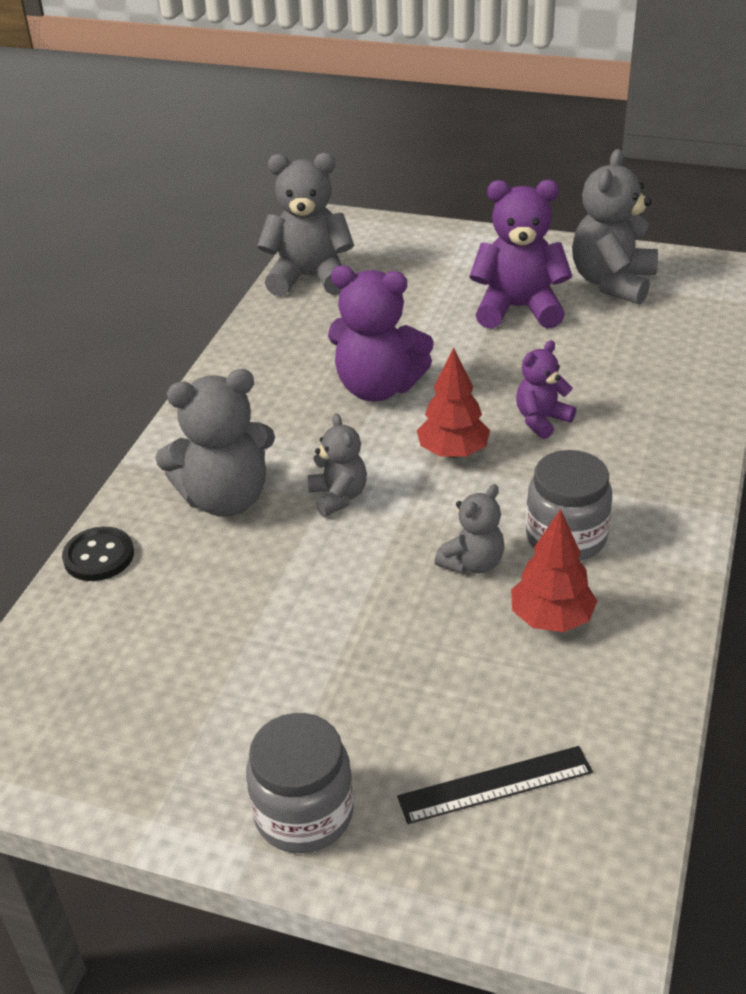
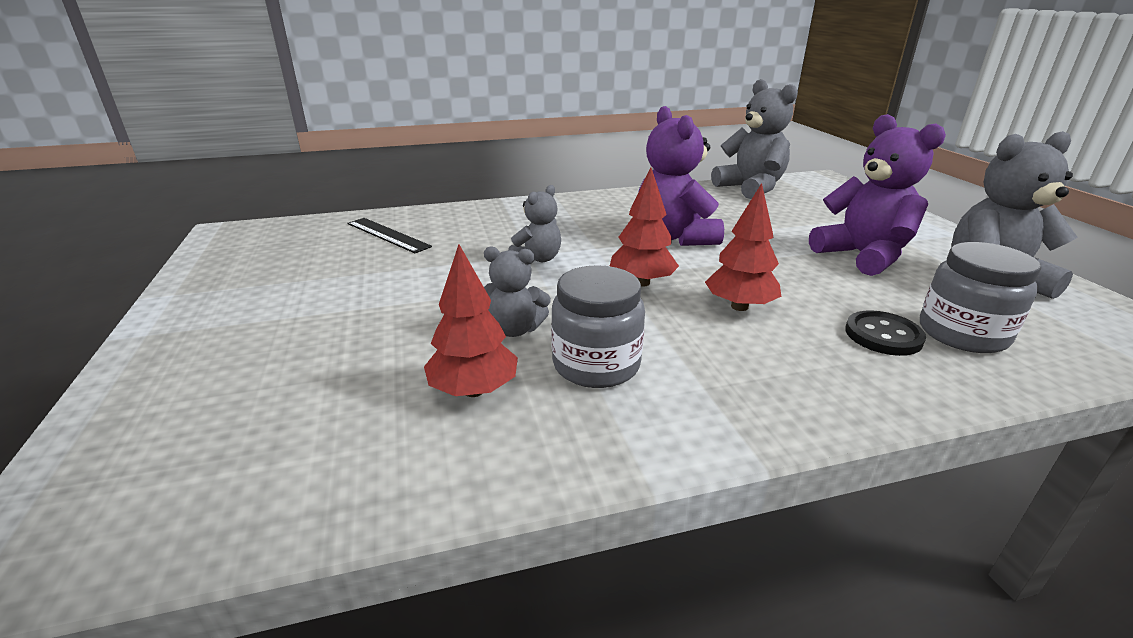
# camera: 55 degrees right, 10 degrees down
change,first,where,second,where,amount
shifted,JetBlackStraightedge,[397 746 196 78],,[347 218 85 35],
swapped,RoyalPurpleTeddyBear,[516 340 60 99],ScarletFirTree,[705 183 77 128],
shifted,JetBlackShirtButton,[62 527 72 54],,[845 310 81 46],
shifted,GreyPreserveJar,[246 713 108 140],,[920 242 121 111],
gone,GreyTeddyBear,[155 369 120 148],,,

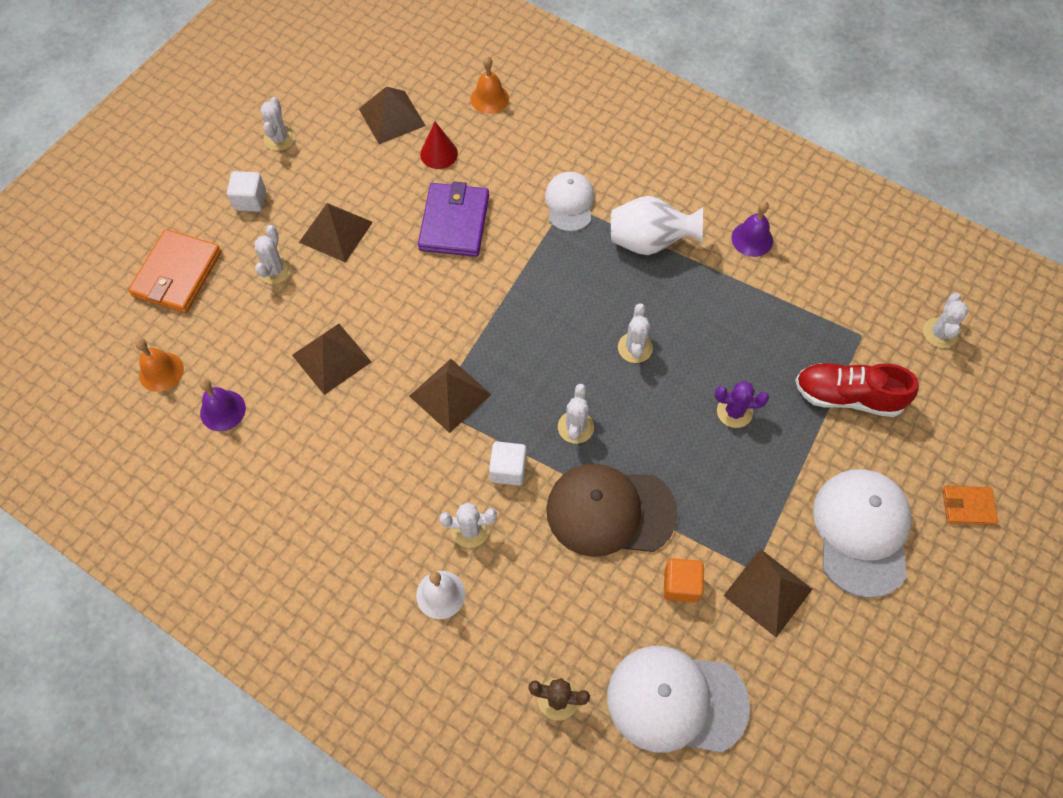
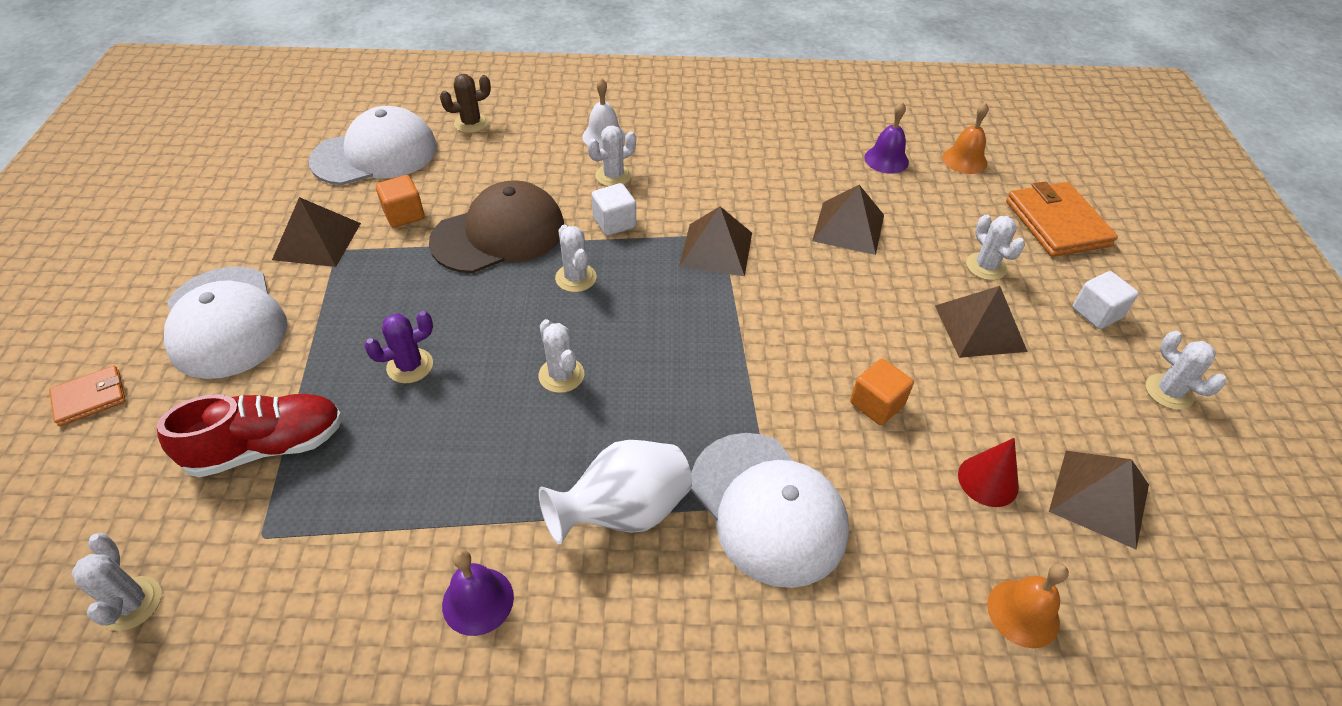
# camera: 145 degrees right, 15 degrees down
change,first,where,second,where,amount
scaled,WhitePeakedCap,[545 172 50 60],,[691 433 158 155],x1.65
swapped,RoyalPurpleWallet,[418 181 71 76],OrangeSolidCube,[850 359 64 66],

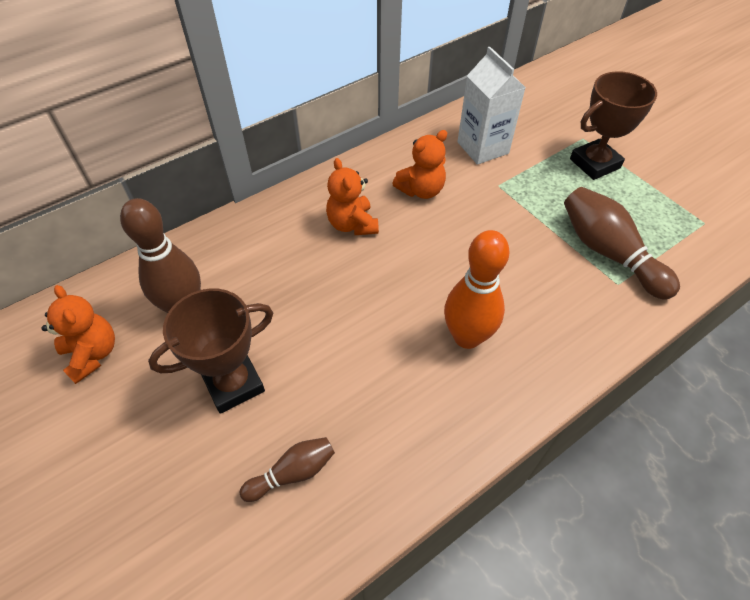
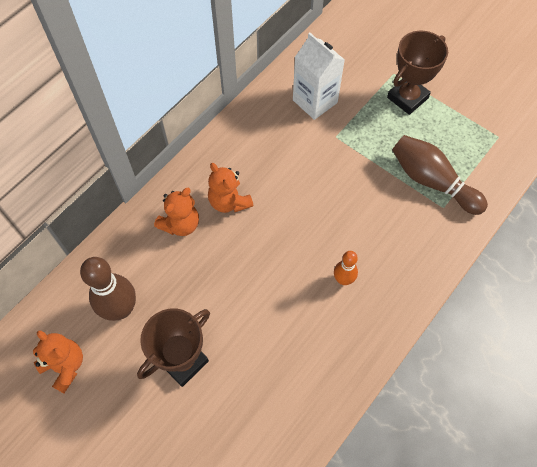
# camera: 15 degrees left, 10 degrees up
change,first,where,second,where,amount
shifted,OrangeTeddyBear,[392 130 55 69],,[154 188 45 48],
scaled,OrangeSkittle,[444 230 65 119],,[334 251 24 34],x0.56
gone,RussetSkittle,[240 437 95 65],,,

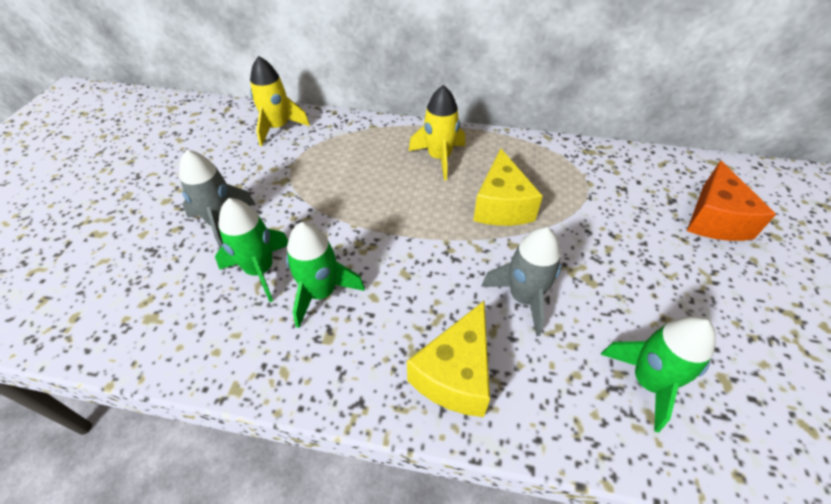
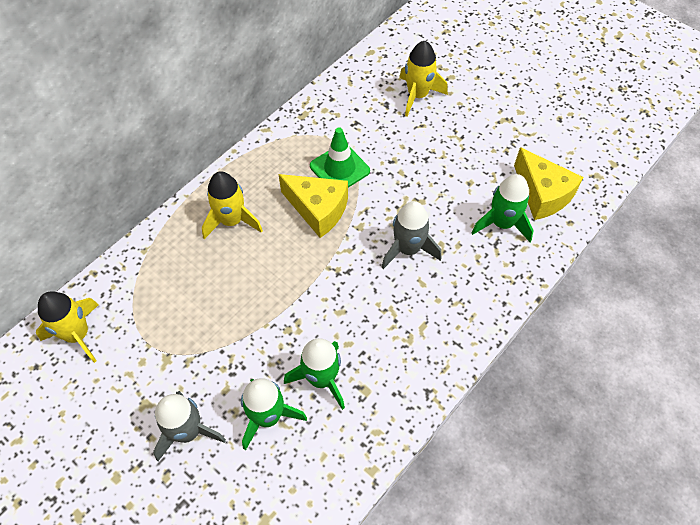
# camera: 60 degrees left, 10 degrees up
change,first,where,second,where,amount
new,,,GreenSafetyCone,[310 127 60 61],
swapped,OrangeCheeseWedge,[687 161 89 80],GoldenRocket,[399 41 49 76],
shifted,GoldenCheeseWedge,[407 301 83 116],,[514 147 70 73],

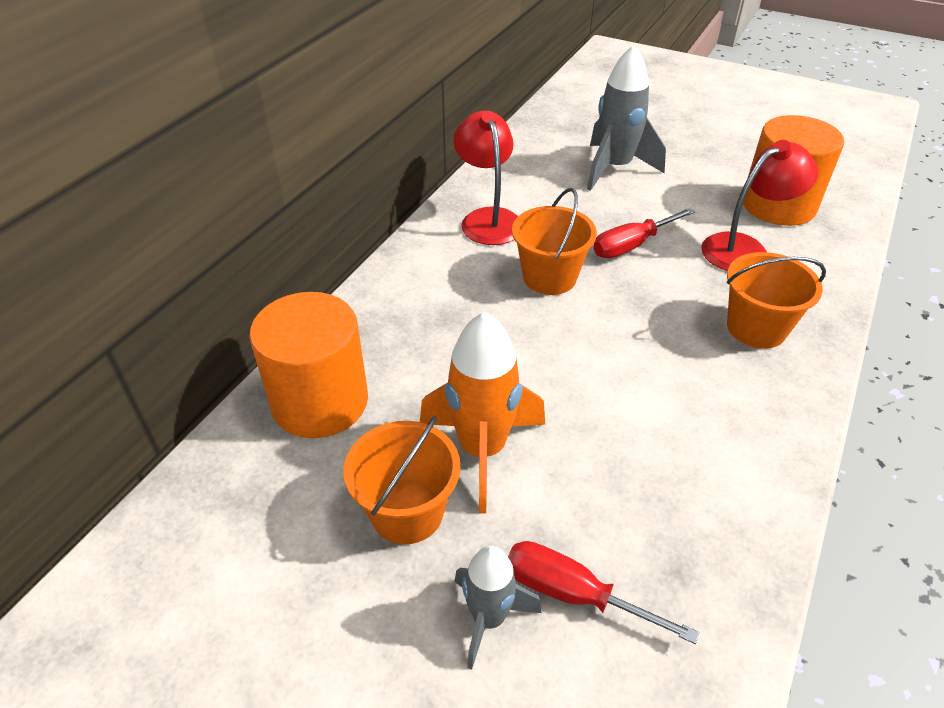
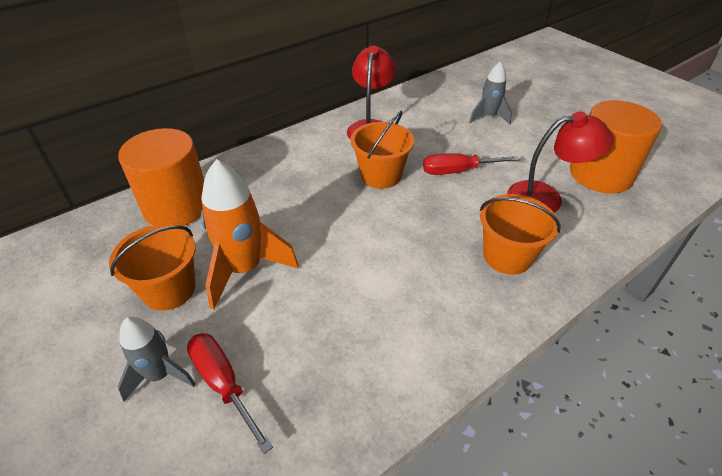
# camera: 25 degrees right, 0 degrees up
change,first,where,second,where,amount
scaled,GreyRocket,[587 44 79 147],,[469 62 43 63],x0.61

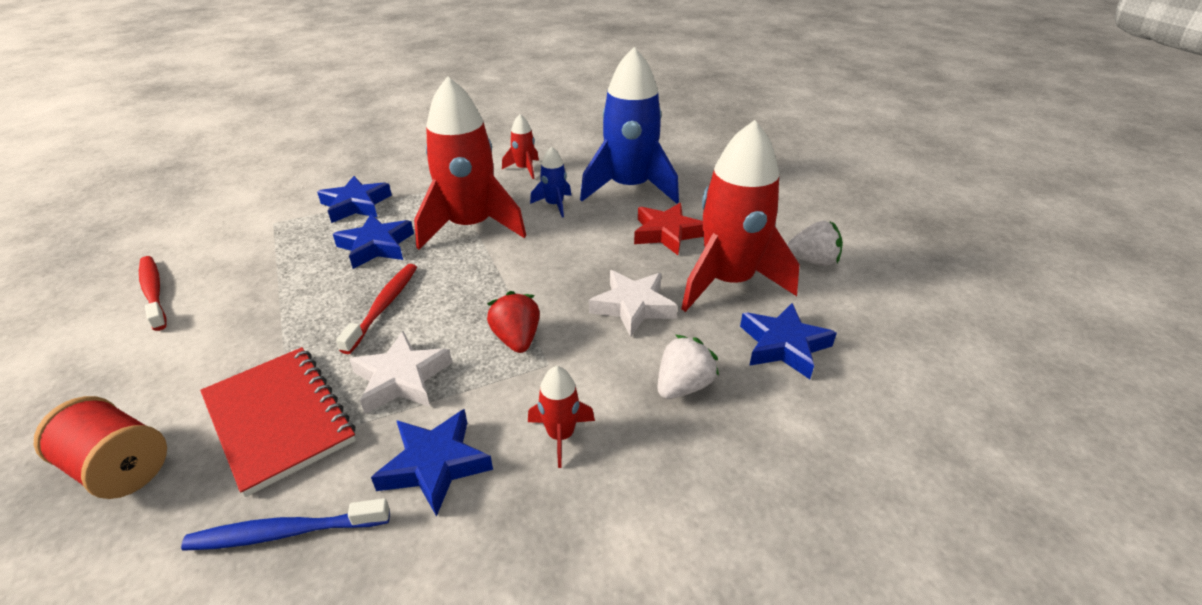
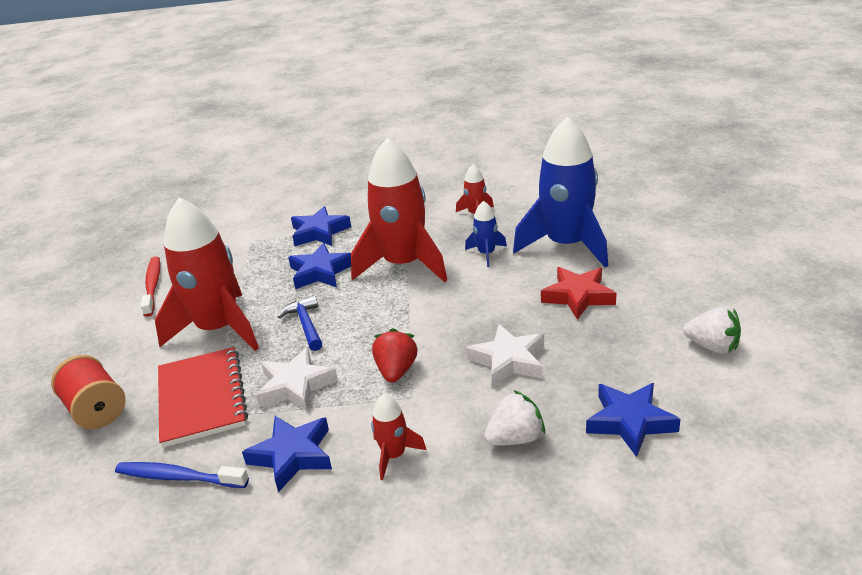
# camera: 25 degrees right, 5 degrees down
change,first,where,second,where,amount
shifted,ScarletRocket,[681 120 119 192],,[155 198 104 153],
swapped,ScarletToothbrush,[336 264 81 90],BlueClawHammer,[278 295 44 56],

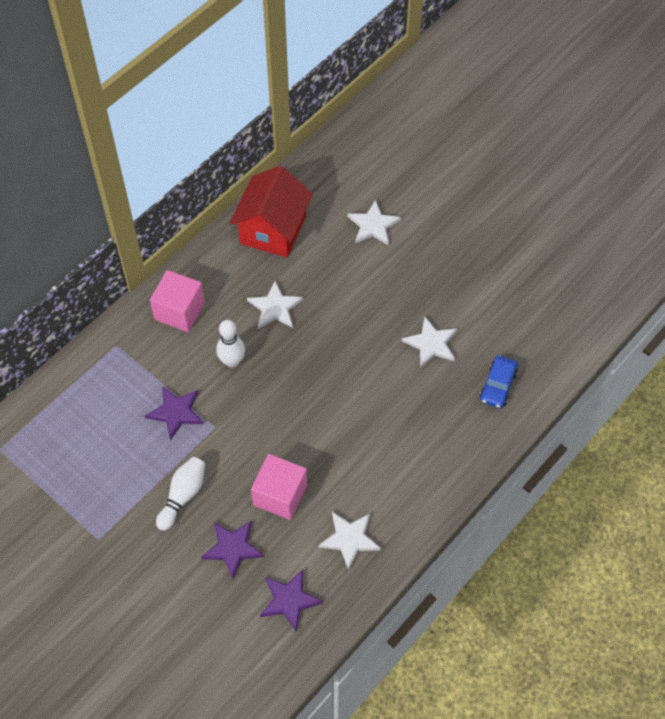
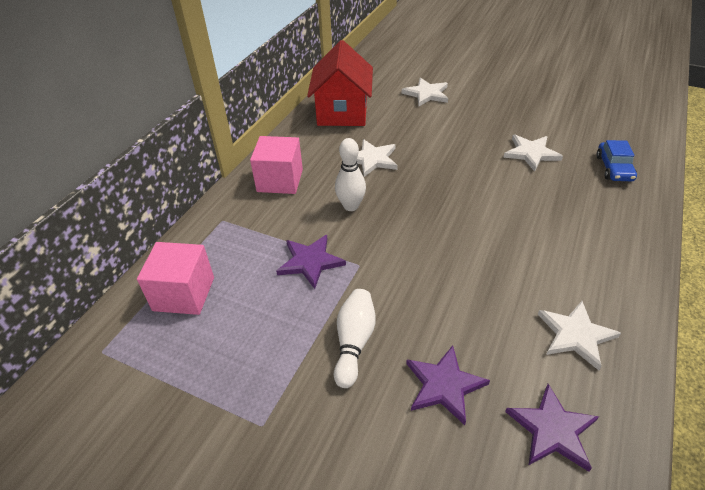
# camera: 15 degrees left, 15 degrees down
change,first,where,second,where,amount
shifted,RosePinkSolidCube,[251 454 56 66],,[137 242 77 73],

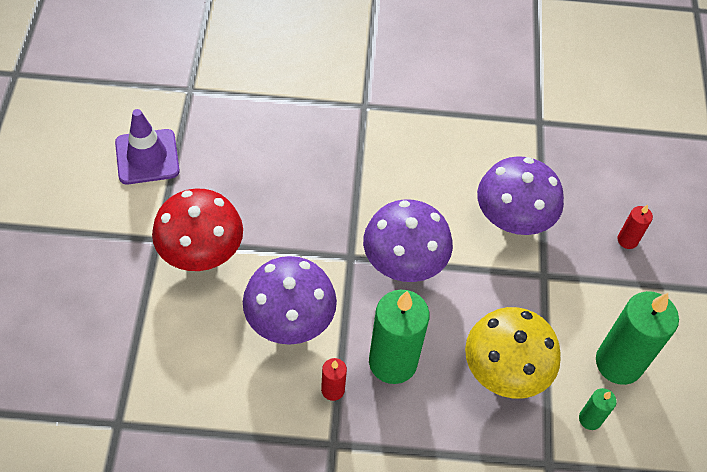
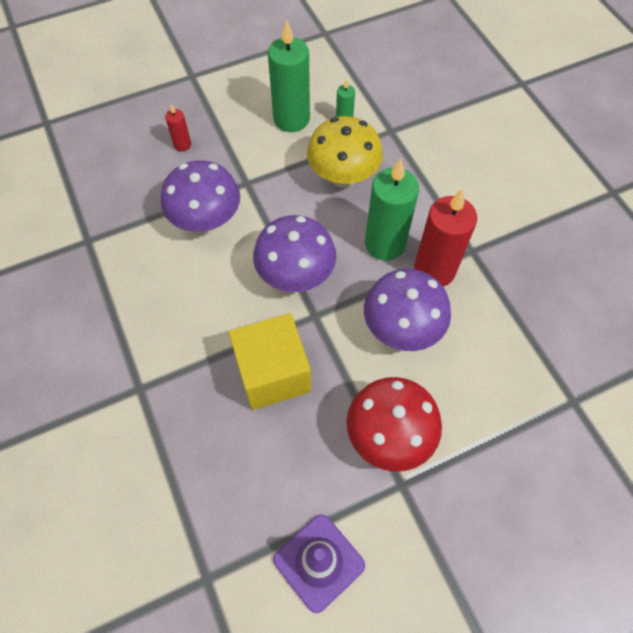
# camera: 115 degrees left, 5 degrees up
change,first,where,second,where,amount
new,,,GoldenSolidCube,[229 313 82 97],
scaled,ScarletWaxCandle,[321 358 26 43],,[414 189 63 98],x2.12

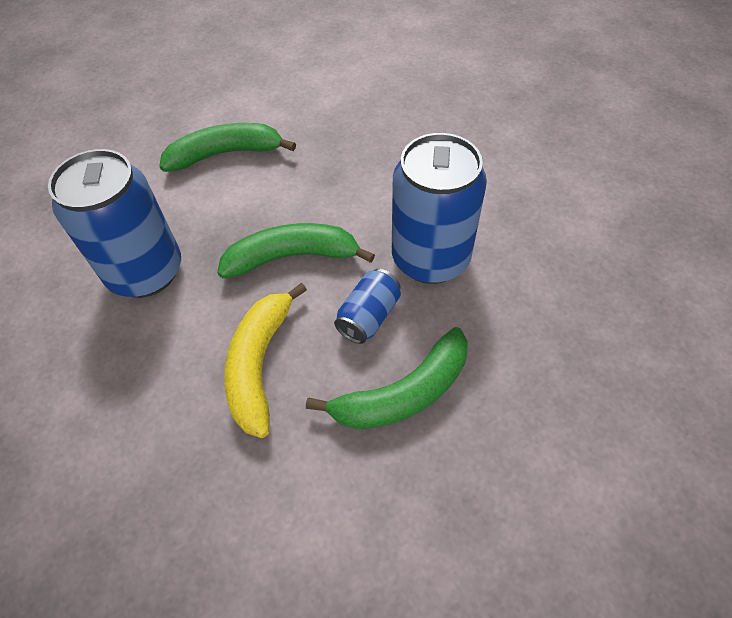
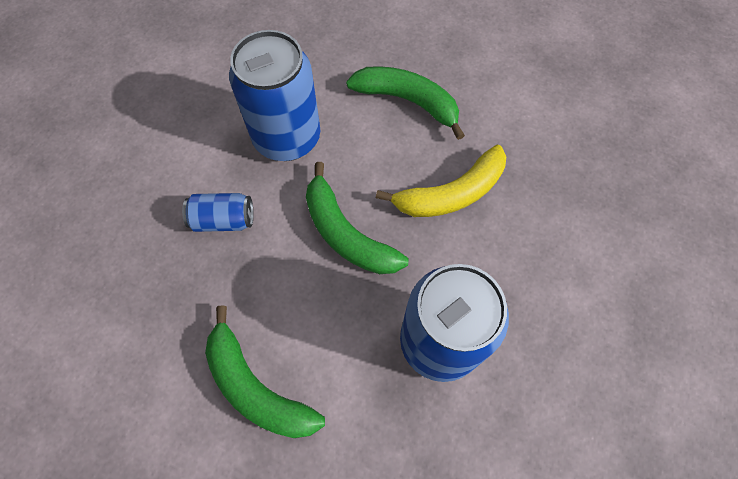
# camera: 125 degrees left, 10 degrees up
change,first,where,second,where,amount
shifted,BlueTin,[334 269 67 75],,[182 193 71 39],

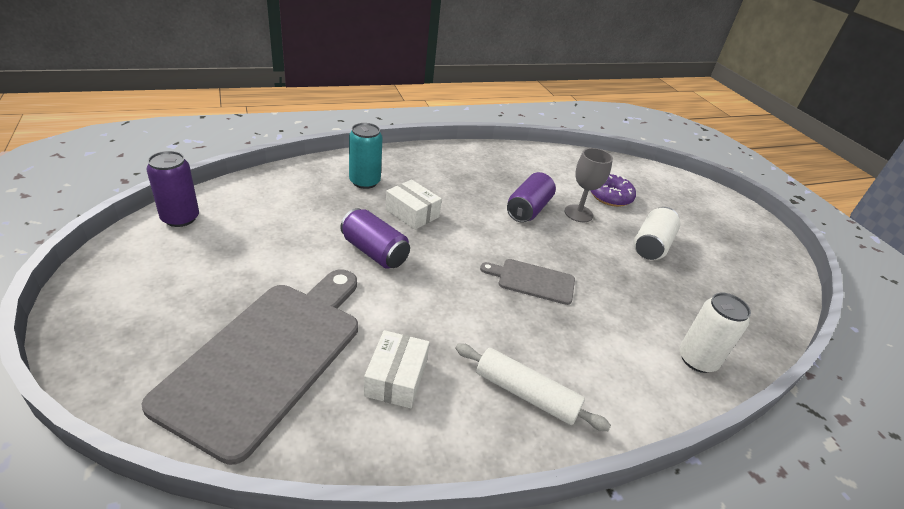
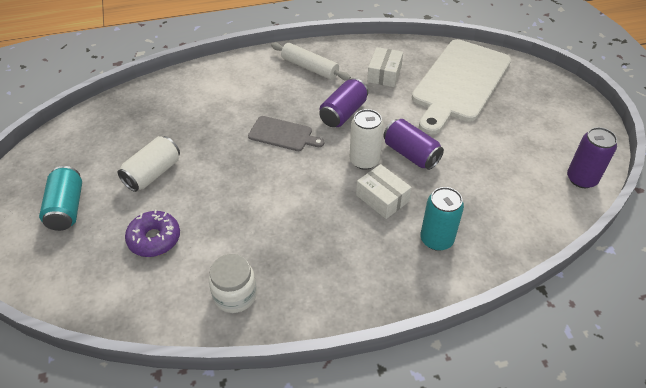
# camera: 170 degrees left, 10 degrees up
change,first,where,second,where,amount
new,,,AquaTin,[39 166 43 65],
new,,,WhitePreserveJar,[209 254 48 59],
shifted,RoyalPurpleTin,[507 172 49 51],,[319 78 49 49],
shifted,WhiteTin,[679 293 72 80],,[350 109 34 61],
repainted,GreyCuttingBoard,[141 270 217 195],WhiteCuttingBoard,[412 39 99 95],
gone,GreyGoblet,[564 148 49 74],,,

